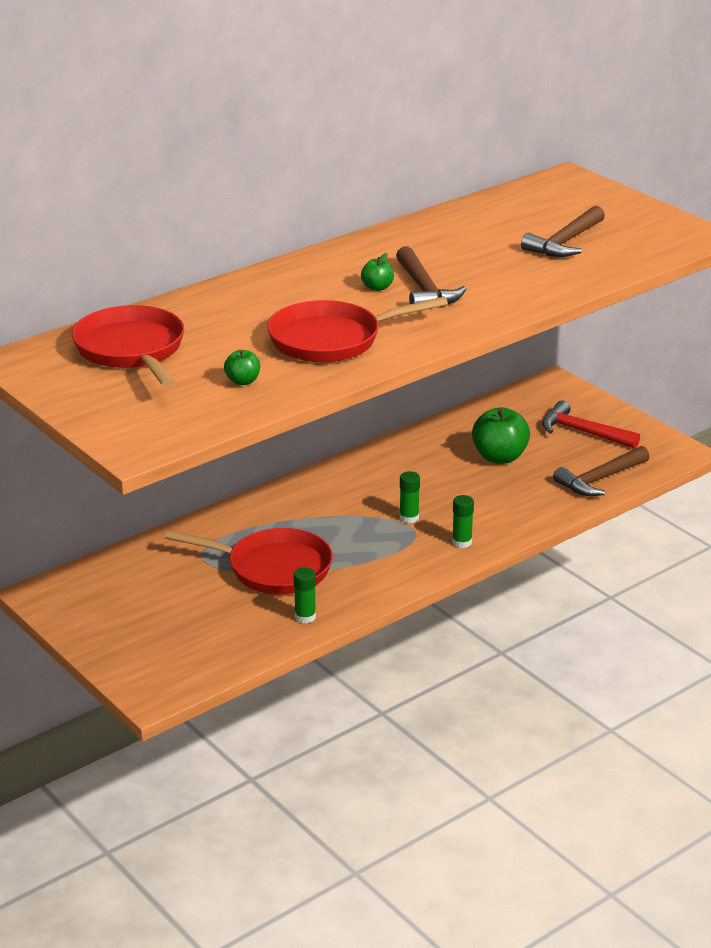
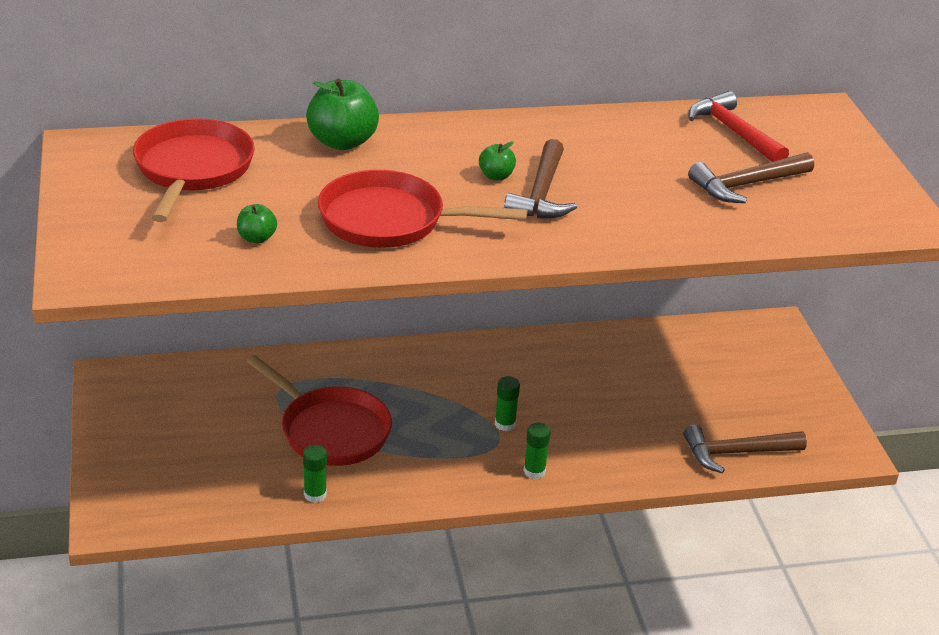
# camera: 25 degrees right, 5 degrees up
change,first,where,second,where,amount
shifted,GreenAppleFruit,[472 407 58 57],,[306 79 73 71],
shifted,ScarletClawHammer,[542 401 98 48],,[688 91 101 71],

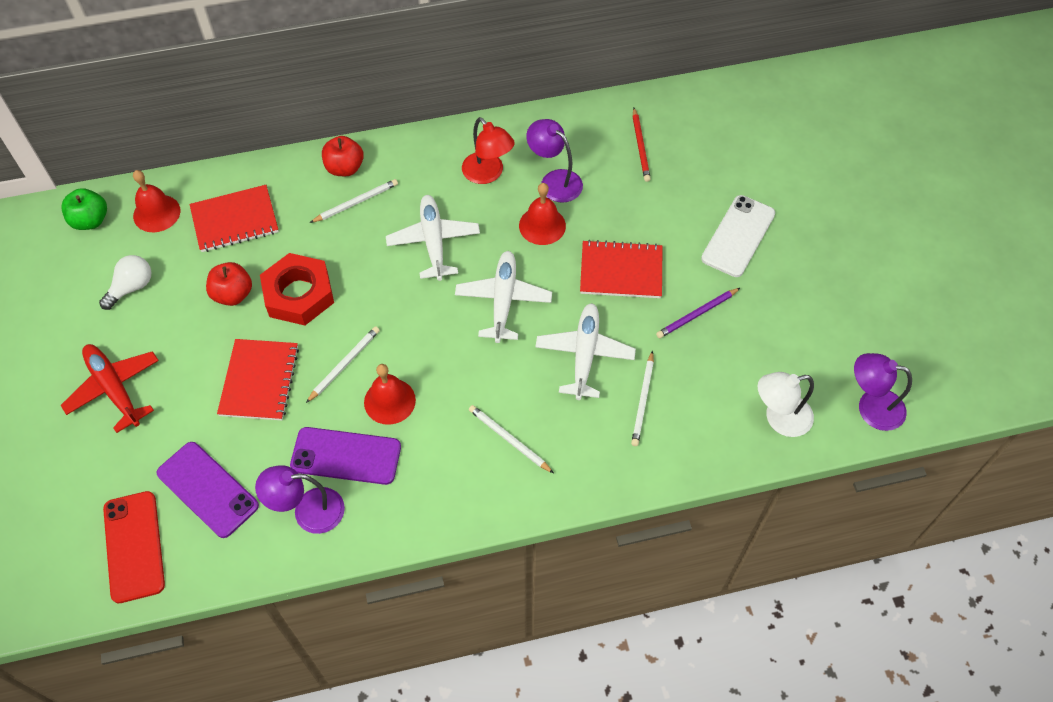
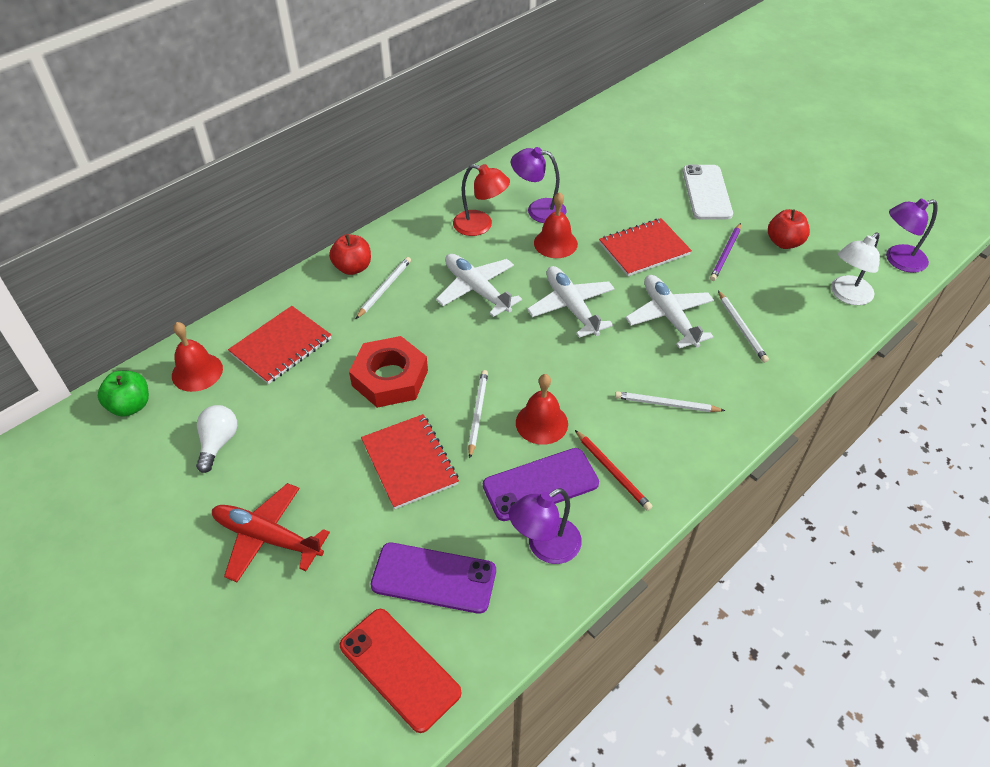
# camera: 30 degrees left, 10 degrees down
change,first,where,second,where,amount
shifted,ScarletLeadPencil,[633 108 18 74],,[575 430 78 81],
shifted,ScarletAppleFruit,[206 262 46 44],,[768 209 42 40],

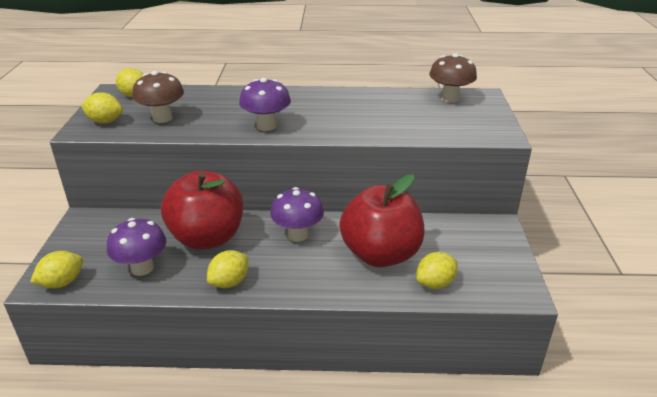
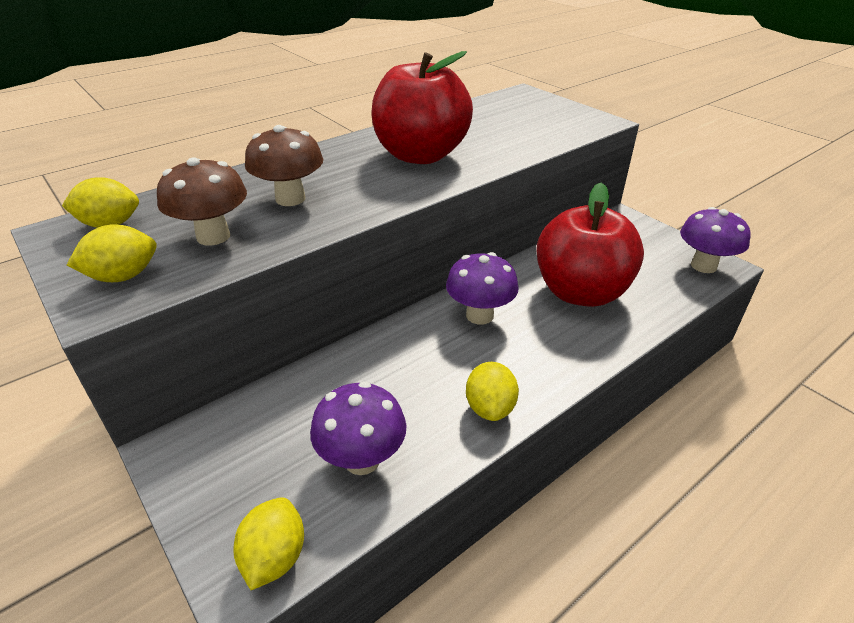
# camera: 40 degrees left, 5 degrees up
change,first,where,second,where,amount
shifted,RussetToadstool,[429 53 48 50],,[245 125 78 81],
shifted,ScarletAppleFruit,[161 170 82 80],,[372 51 101 113],
shifted,RoyalPurpleToadstool,[239 78 52 53],,[680 207 71 66],
gone,GoldenLemon,[416 252 42 37],,,

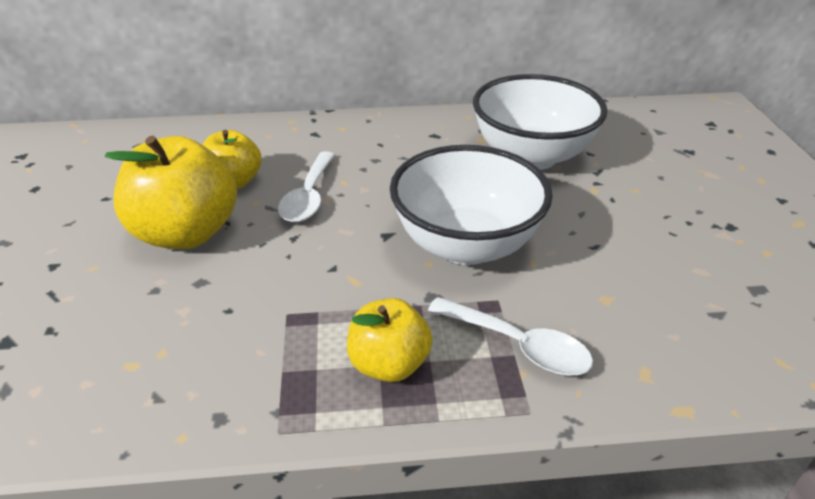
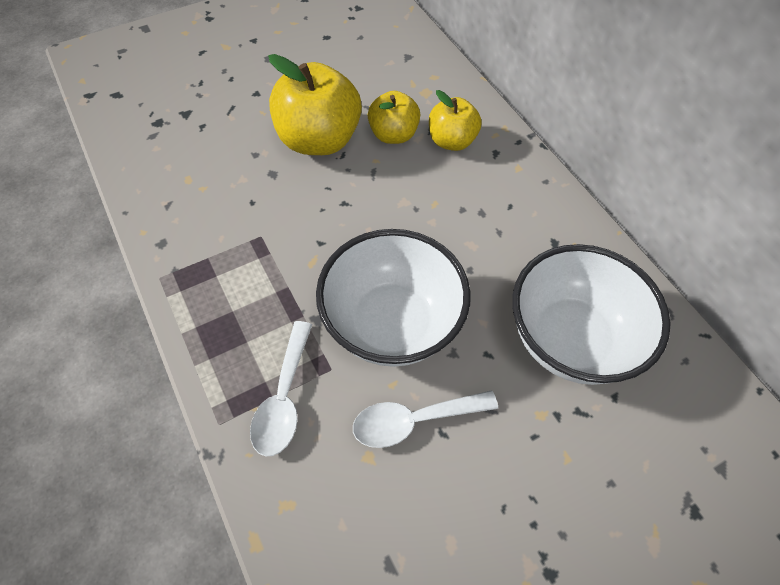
# camera: 65 degrees right, 20 degrees up
change,first,where,second,where,amount
shifted,WhiteTablespoon,[278 151 57 71],,[353 390 145 58],
shifted,GoldenAppleFruit,[347 298 86 84],,[429 90 53 61],

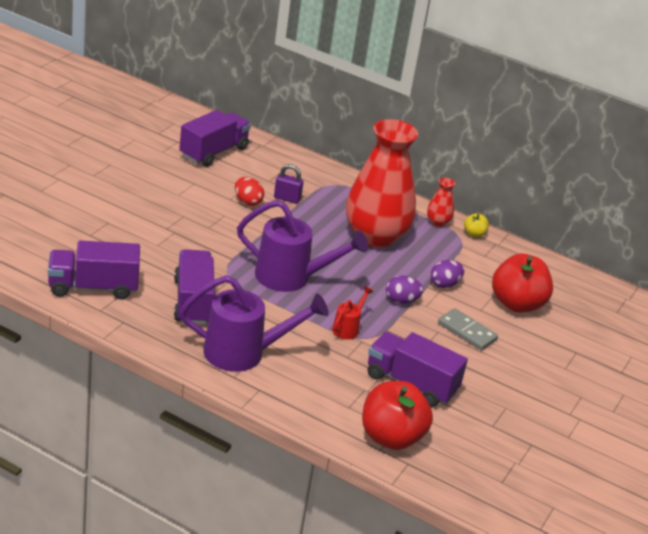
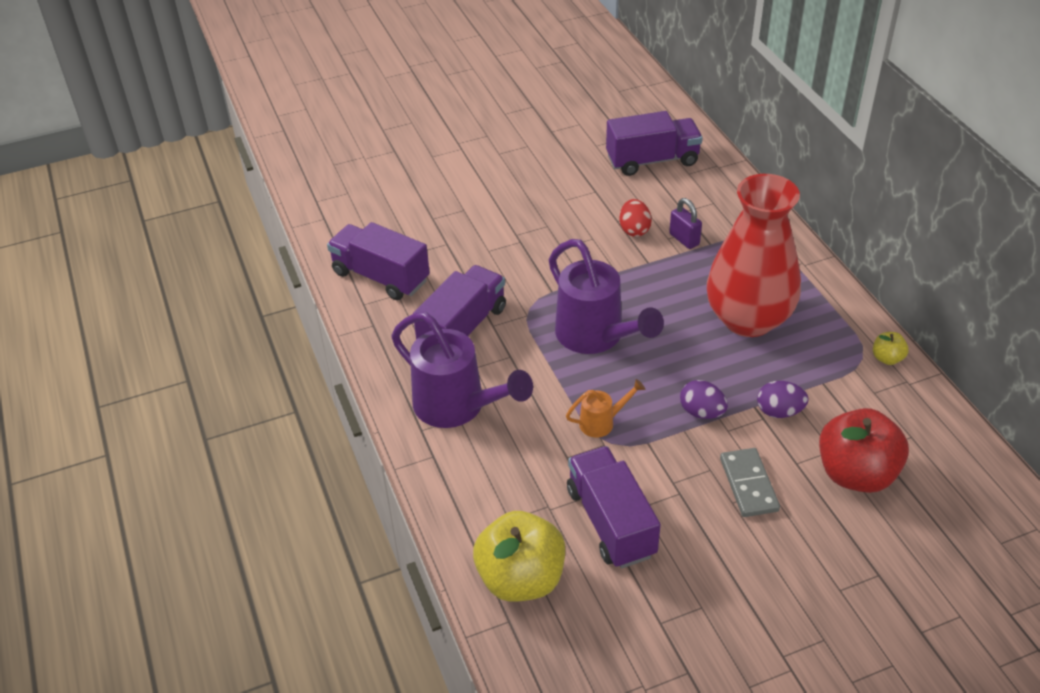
# camera: 45 degrees right, 10 degrees up
change,first,where,second,where,amount
repainted,ScarletAppleFruit,[362 381 71 69],GoldenAppleFruit,[473 511 92 91],
repainted,ScarletWateringCan,[332 286 42 54],OrangeWateringCan,[566 379 79 59],
gone,ScarletTallVase,[427 178 29 49],,,

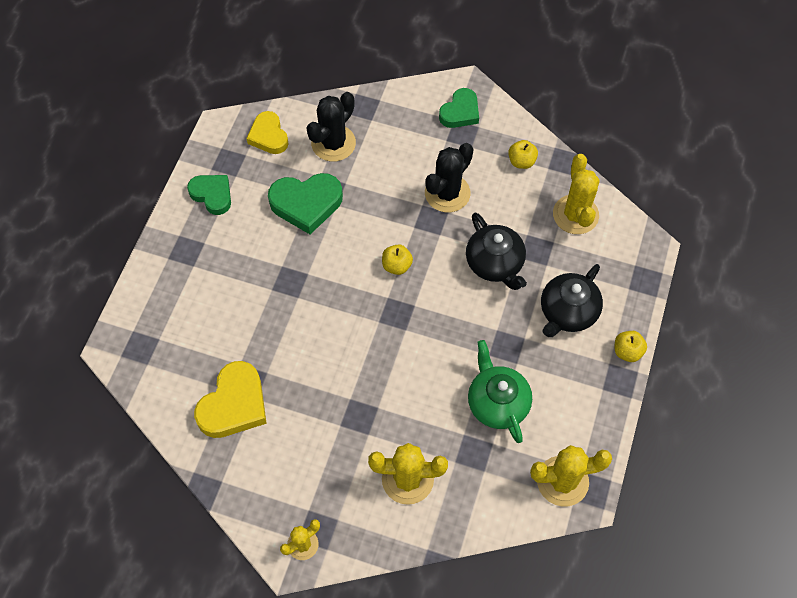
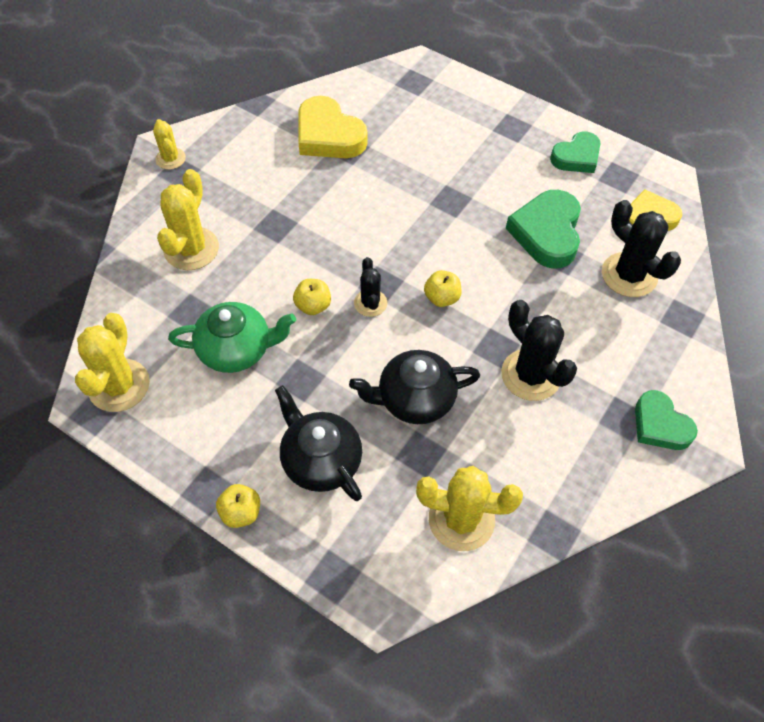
# camera: 105 degrees right, 5 degrees down
change,first,where,second,where,amount
shifted,GoldenAppleFruit,[508 140 30 29],,[293 279 38 36],
new,,,JetBlackCactus,[354 257 33 60],

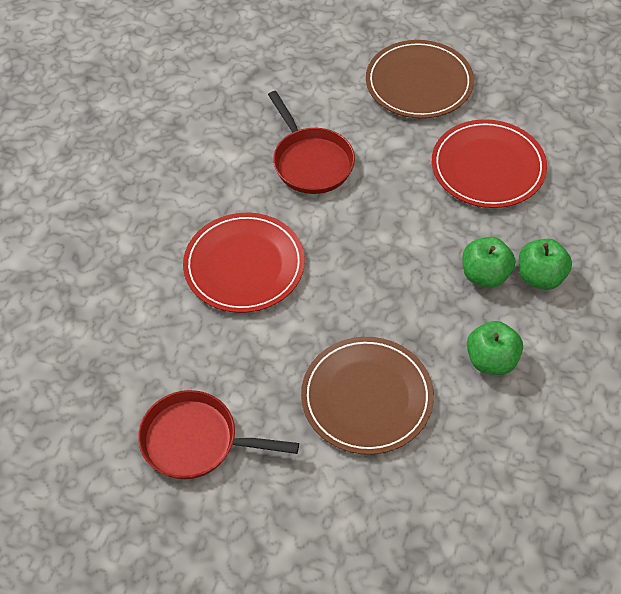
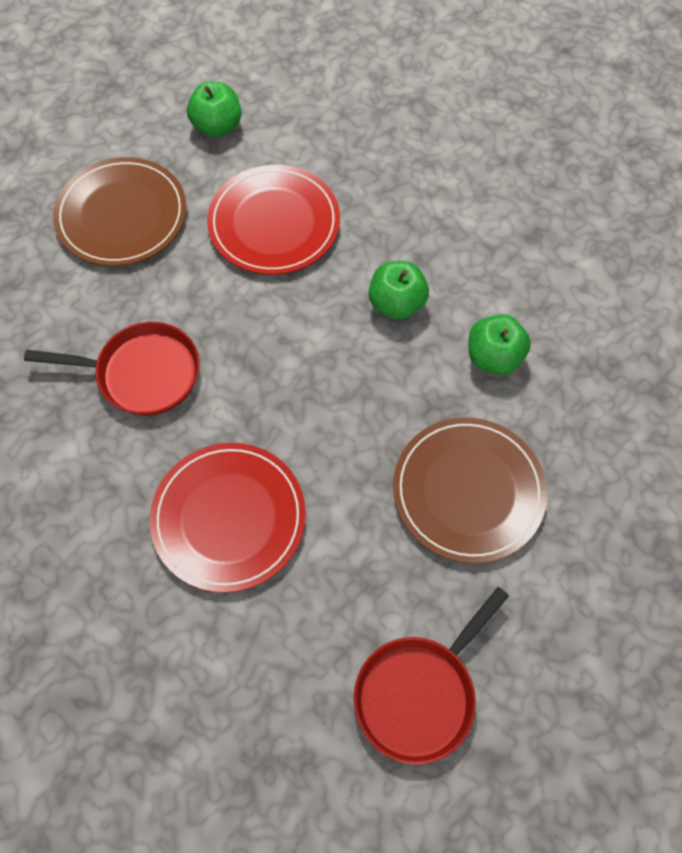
# camera: 60 degrees left, 10 degrees up
change,first,where,second,where,amount
shifted,GreenAppleFruit,[519 239 53 51],,[187 82 55 55],

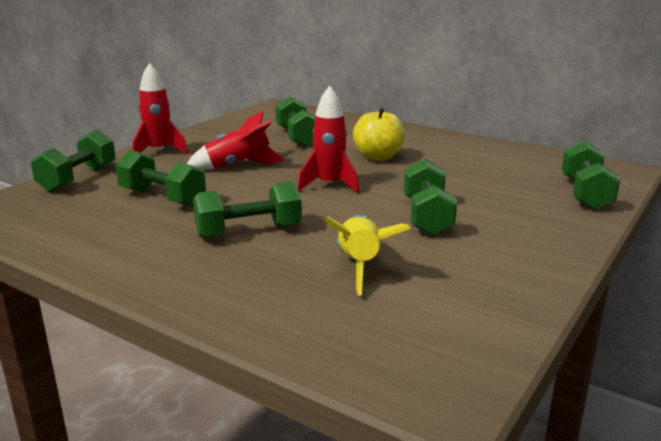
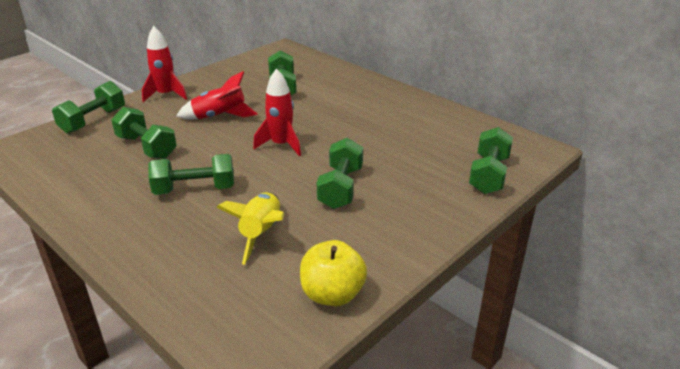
# camera: 10 degrees right, 10 degrees up
change,first,where,second,where,amount
shifted,GoldenAppleFruit,[353 107 52 54],,[300 240 67 67],

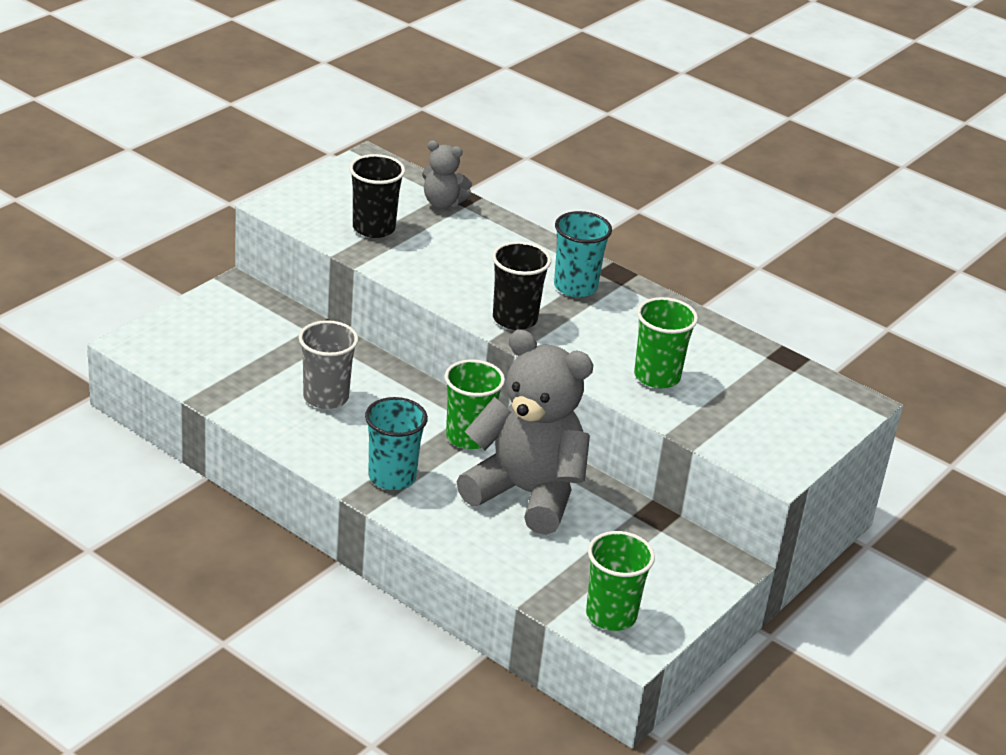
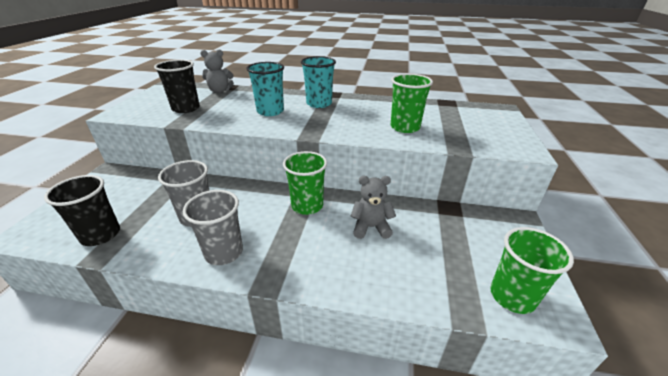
# camera: 25 degrees left, 0 degrees up
change,first,where,second,where,amount
shifted,JetBlackTumbler,[492 241 59 89],,[44 175 76 71],
new,,,GreyTumbler,[183 190 60 75],
shifted,AquaTumbler,[365 397 63 93],,[246 62 38 54],
scaled,GreyTeddyBear,[457 329 137 206],,[350 176 46 63],x0.46

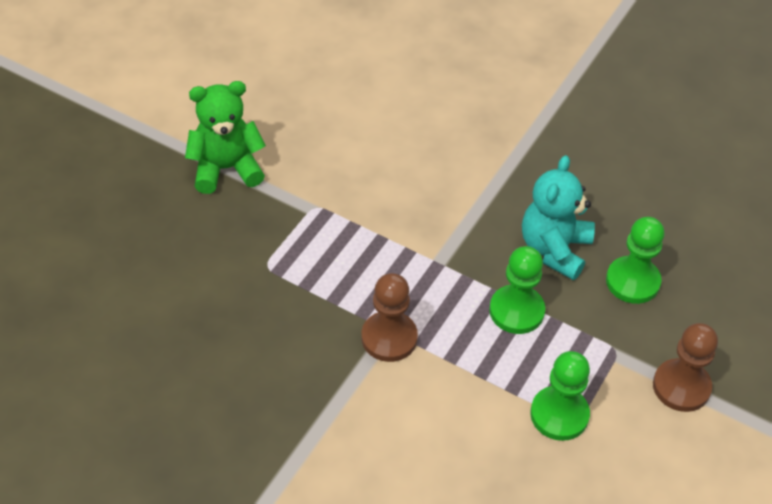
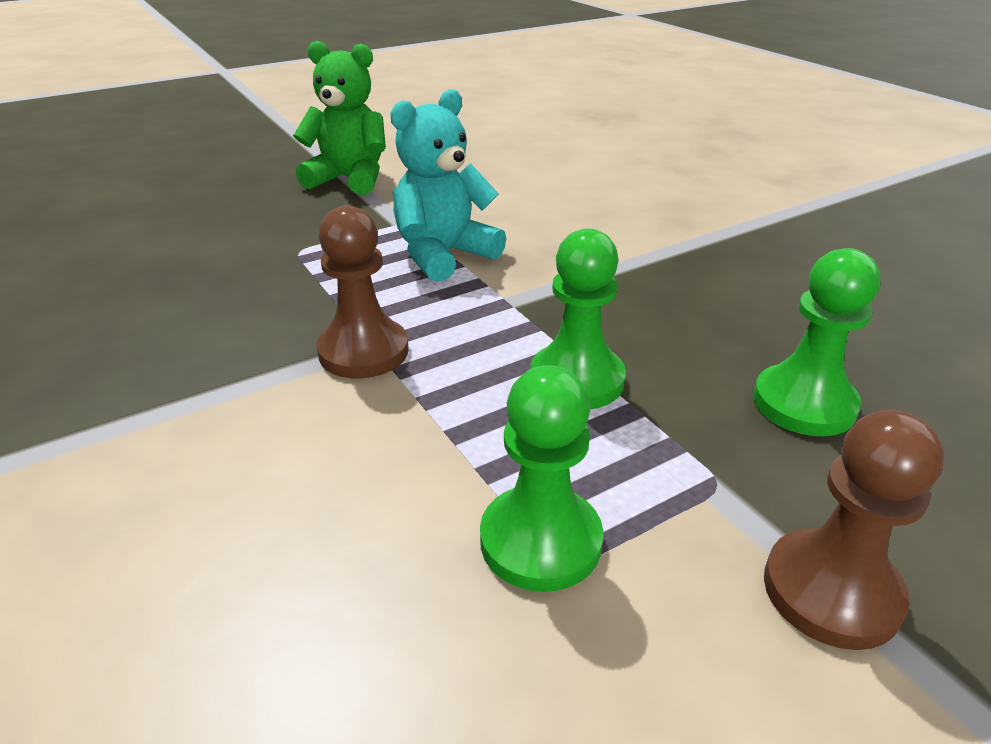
# camera: 30 degrees right, 15 degrees down
change,first,where,second,where,amount
shifted,AquaTeddyBear,[522 155 73 125],,[390 89 116 193],

